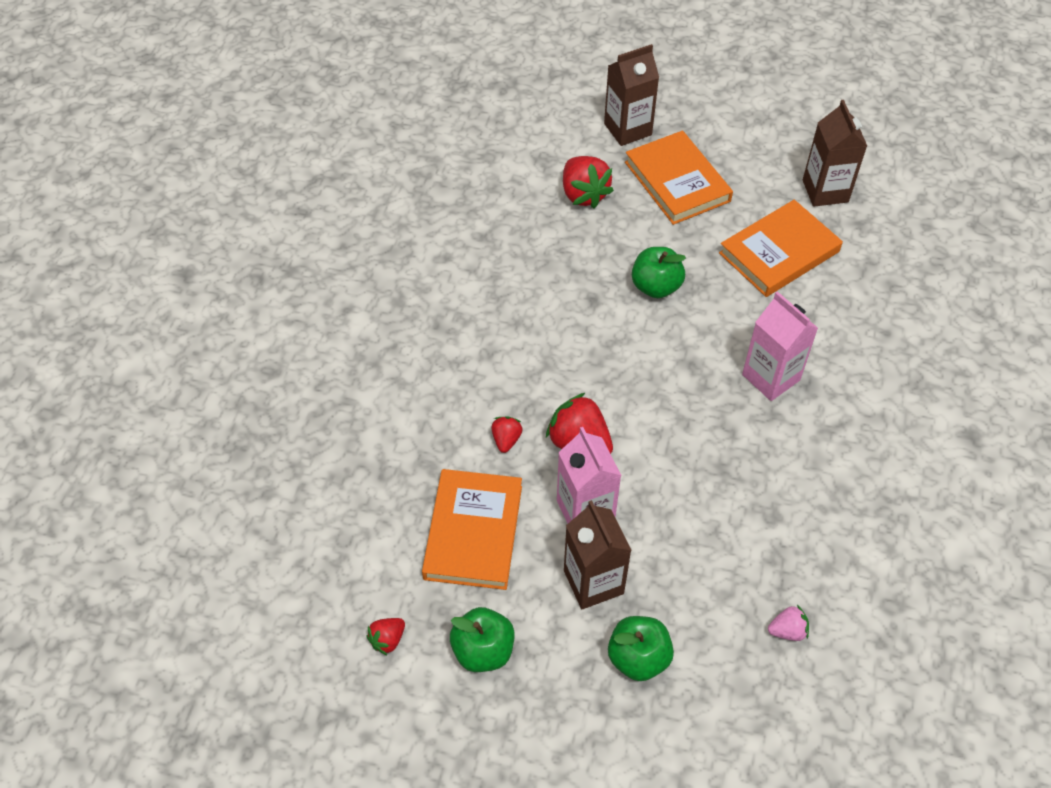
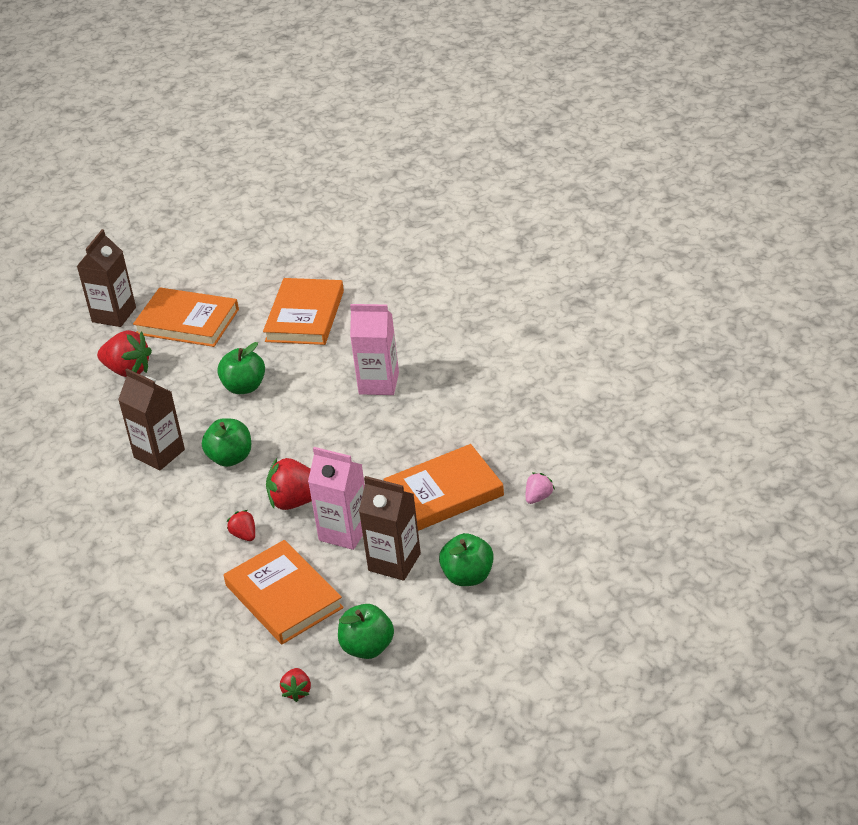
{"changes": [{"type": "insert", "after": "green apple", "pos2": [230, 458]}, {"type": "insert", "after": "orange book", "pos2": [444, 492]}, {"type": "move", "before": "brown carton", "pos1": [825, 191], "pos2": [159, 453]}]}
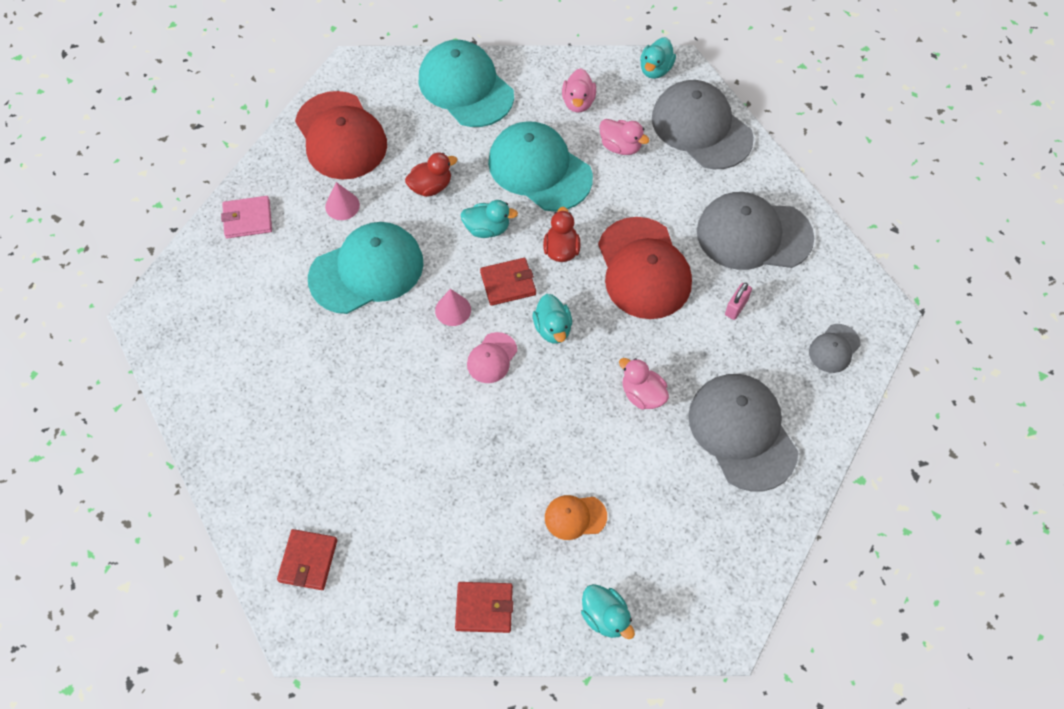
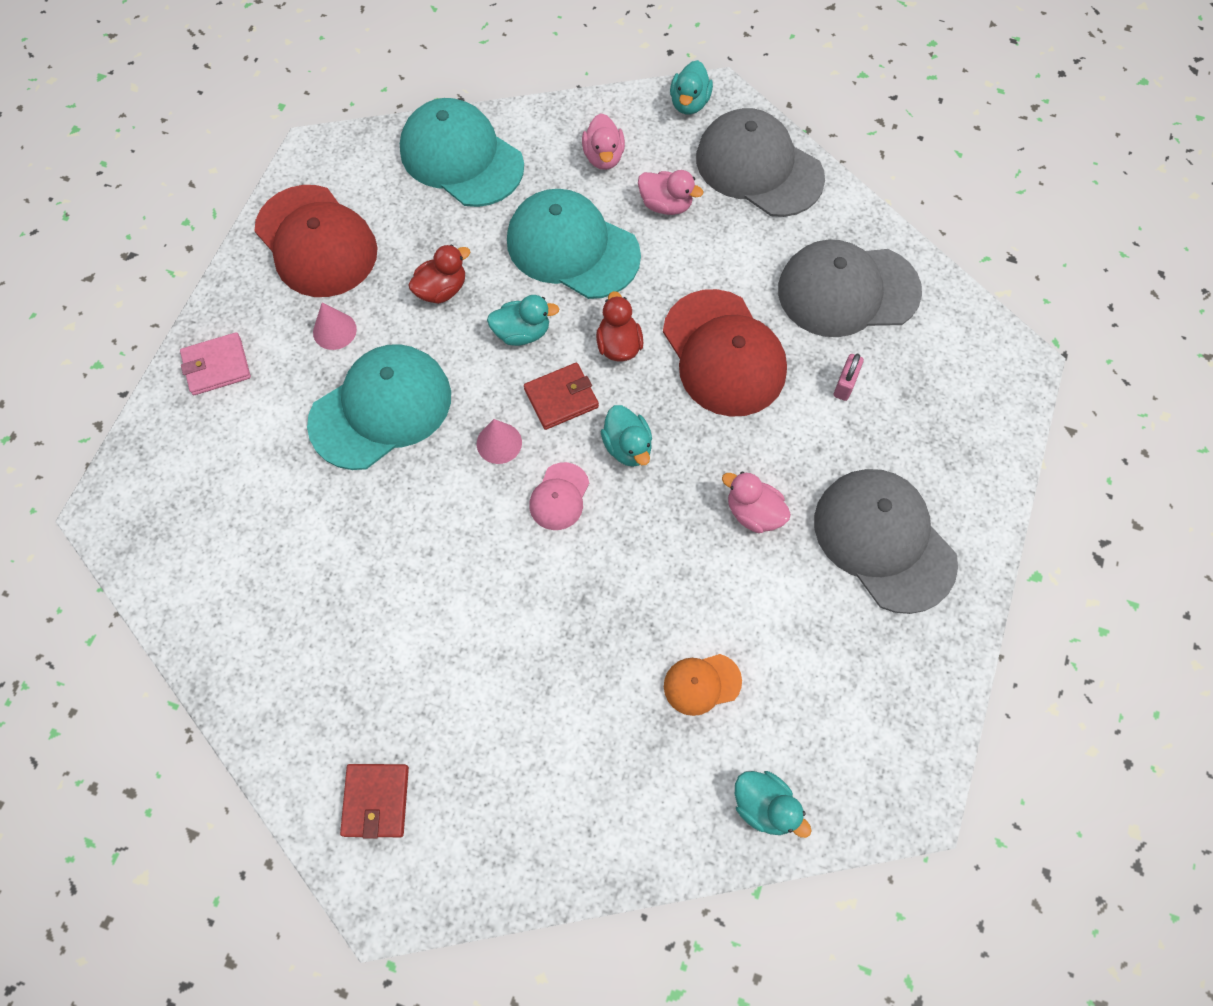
{"changes": [{"type": "delete", "before": "red wallet", "pos1": [484, 608]}, {"type": "delete", "before": "grey cap", "pos1": [834, 348]}]}
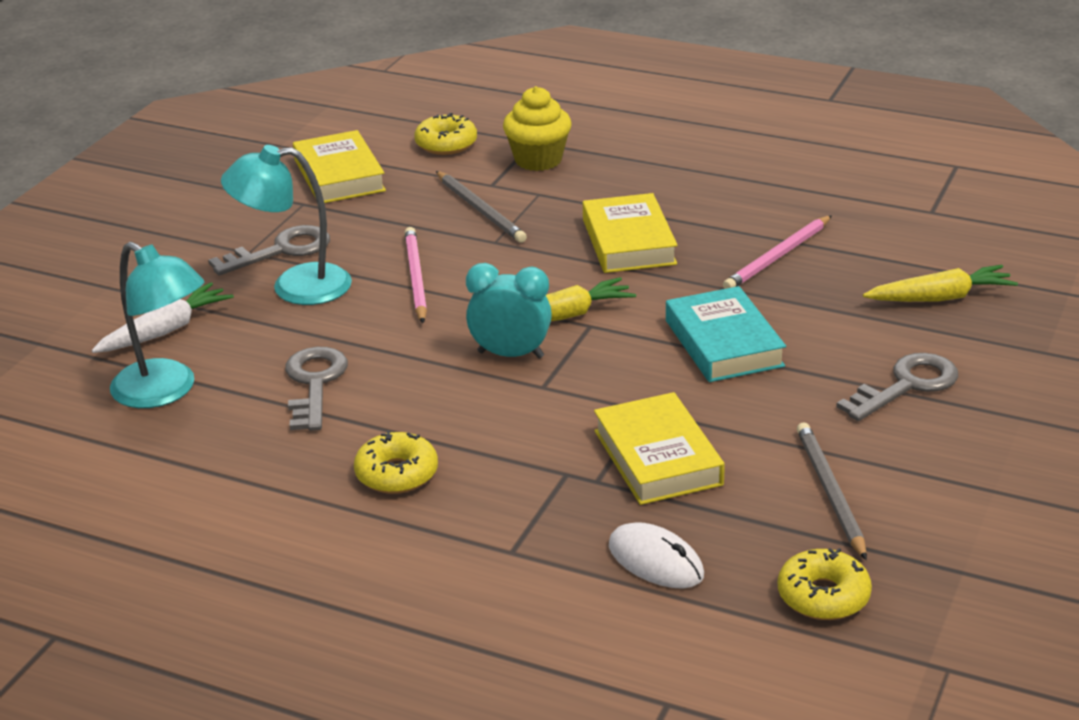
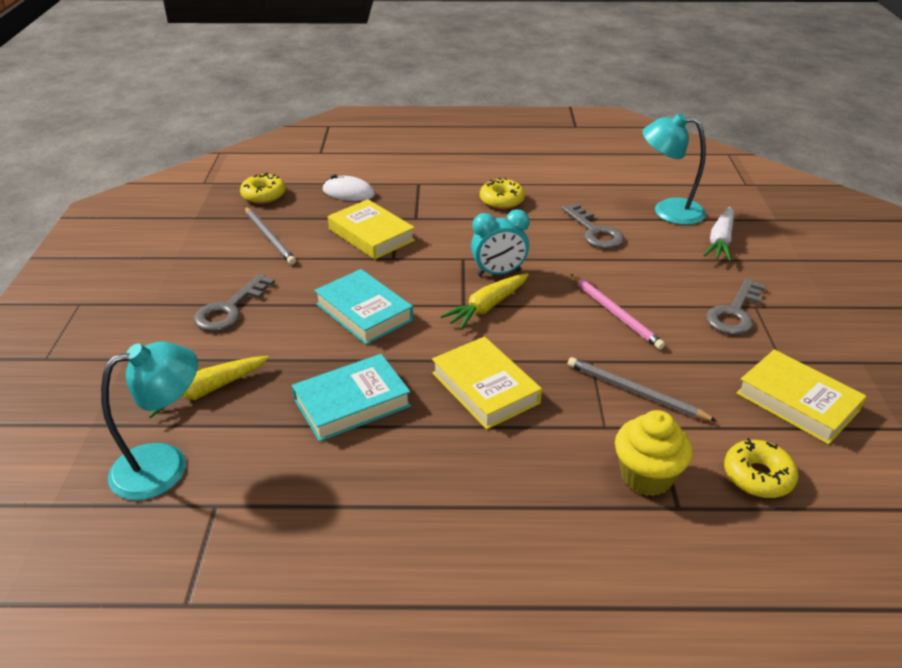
{"changes": [{"type": "move", "before": "turquoise lamp", "pos1": [295, 286], "pos2": [165, 465]}, {"type": "replace", "before": "pink pencil", "after": "turquoise book", "pos1": [778, 257], "pos2": [352, 403]}]}
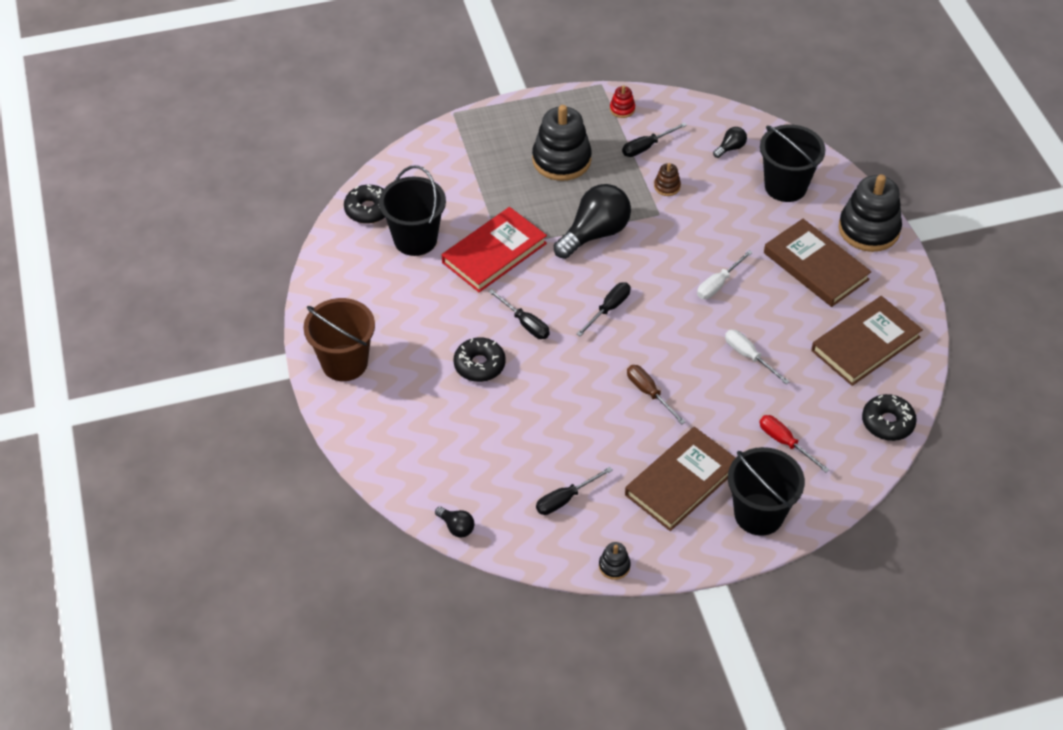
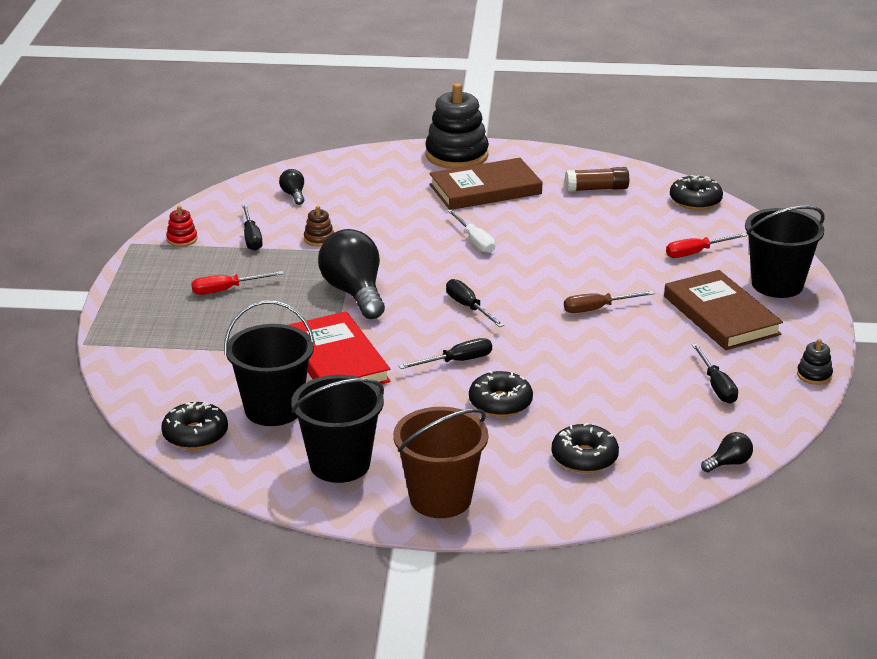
{"changes": [{"type": "delete", "before": "white screwdriver", "pos1": [749, 356]}, {"type": "insert", "after": "black donut", "pos2": [584, 457]}, {"type": "move", "before": "black bucket", "pos1": [785, 186], "pos2": [340, 464]}, {"type": "replace", "before": "black stacking toy", "after": "red screwdriver", "pos1": [561, 160], "pos2": [226, 290]}, {"type": "replace", "before": "brown book", "after": "brown glue stick", "pos1": [865, 344], "pos2": [597, 189]}]}
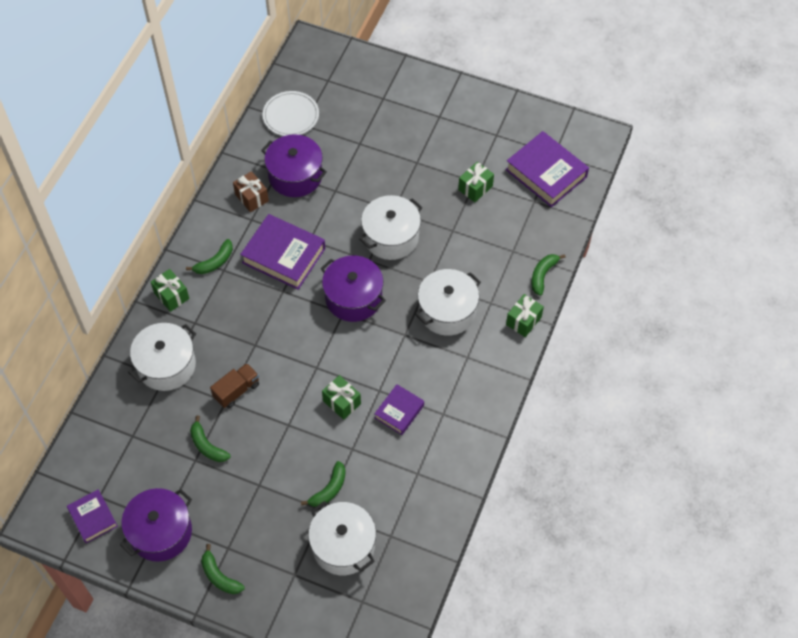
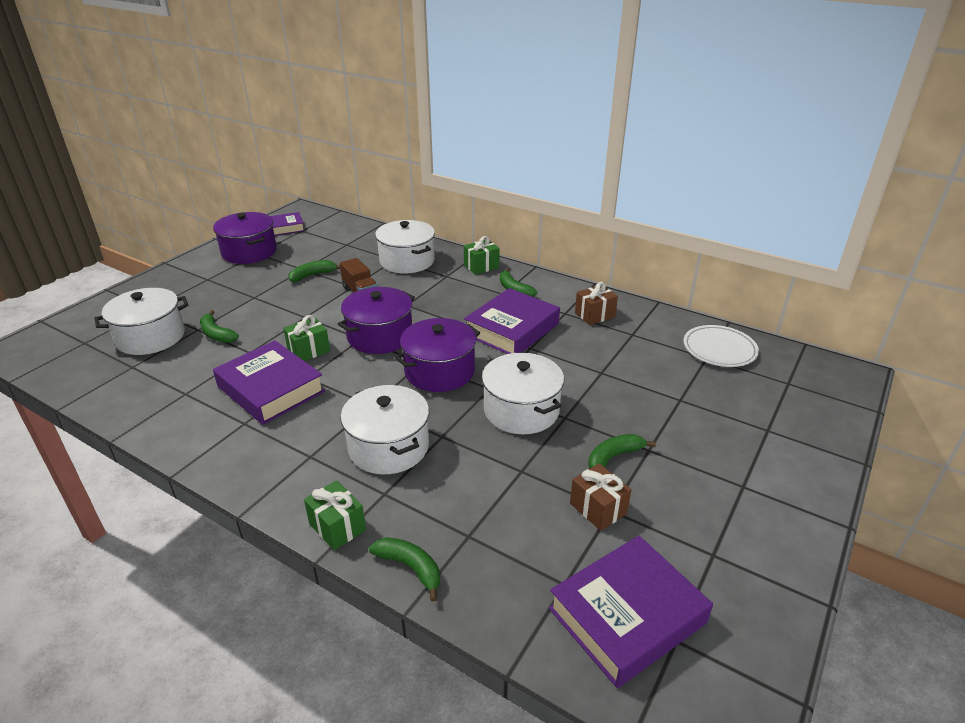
{"changes": [{"type": "move", "before": "green banana", "pos1": [219, 576], "pos2": [614, 457]}, {"type": "move", "before": "purple pot", "pos1": [295, 176], "pos2": [380, 336]}, {"type": "recolor", "before": "green gift", "after": "brown gift", "pos1": [475, 188], "pos2": [598, 508]}, {"type": "resize", "before": "purple book", "pos1": [399, 411], "pos2": [271, 389], "scale": 1.75}]}
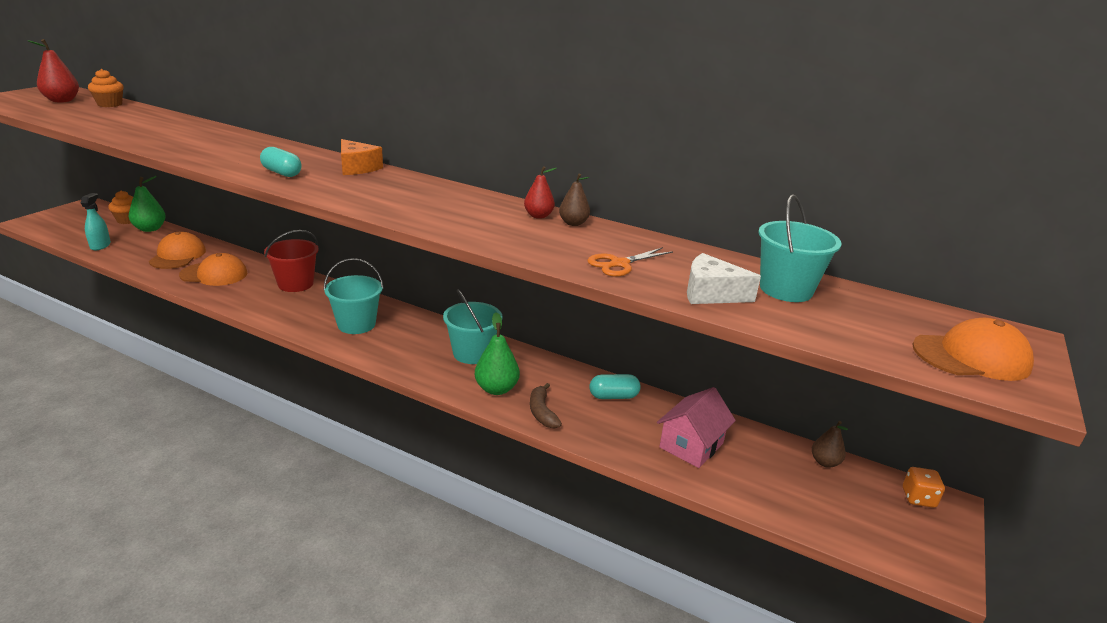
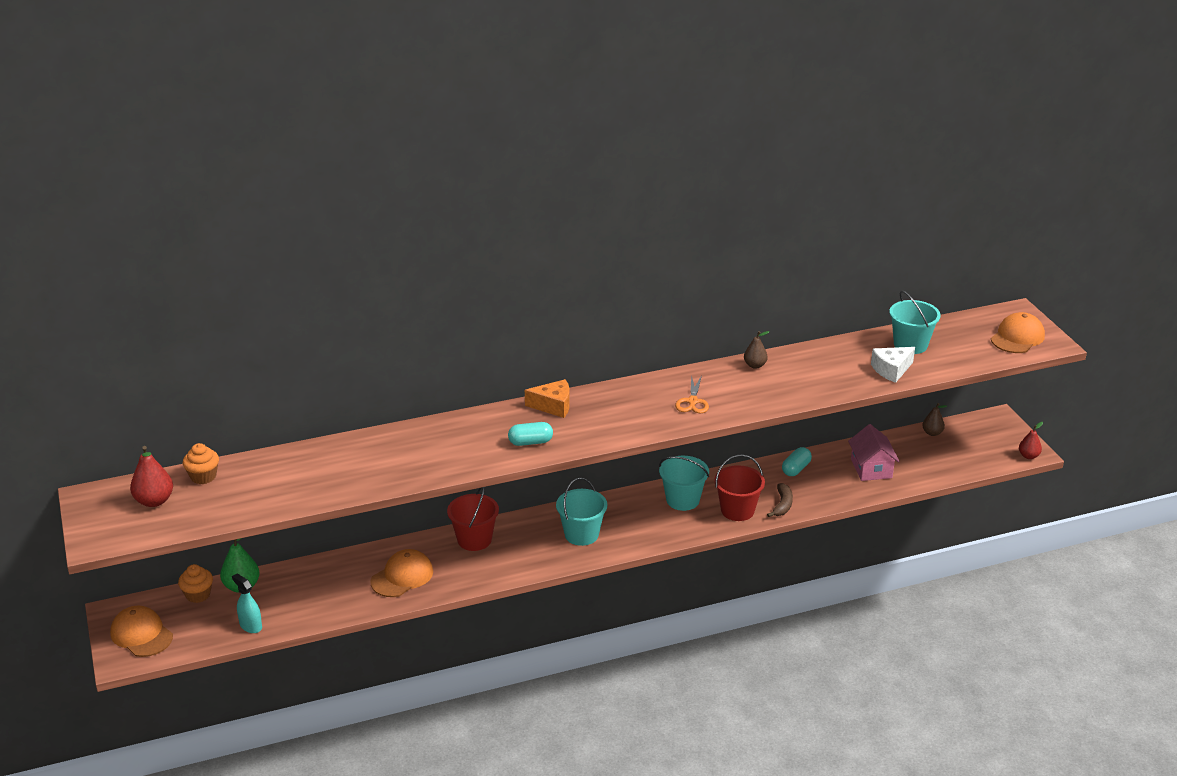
{"changes": [{"type": "delete", "before": "orange dice", "pos1": [918, 498]}, {"type": "move", "before": "orange cap", "pos1": [178, 256], "pos2": [141, 634]}, {"type": "move", "before": "red pear", "pos1": [538, 216], "pos2": [1028, 456]}, {"type": "move", "before": "orange scissors", "pos1": [619, 264], "pos2": [692, 401]}, {"type": "replace", "before": "green pear", "after": "red bucket", "pos1": [496, 389], "pos2": [737, 510]}, {"type": "rotate", "before": "brown banana", "pos1": [542, 412], "pos2": [782, 505], "turn": -105}]}
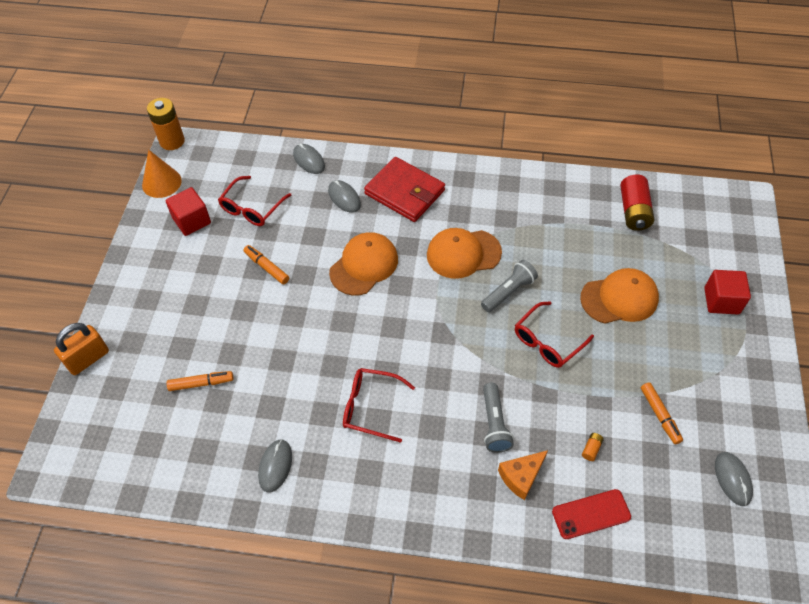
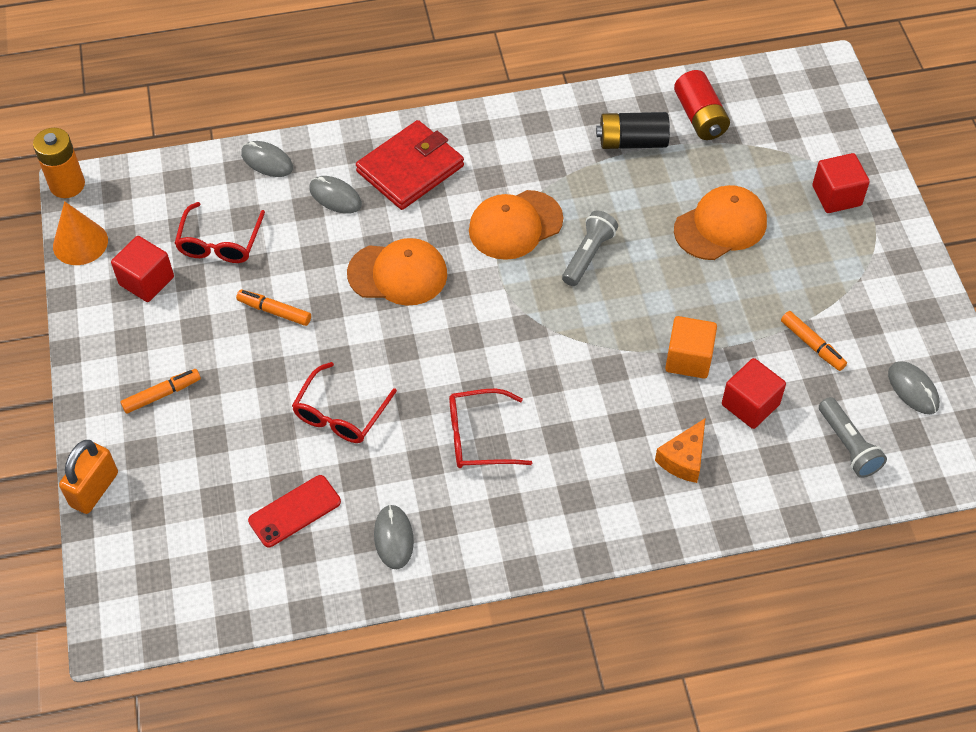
{"changes": [{"type": "insert", "after": "black battery", "pos2": [632, 142]}, {"type": "insert", "after": "orange cube", "pos2": [688, 359]}, {"type": "move", "before": "orange marker", "pos1": [201, 383], "pos2": [162, 394]}, {"type": "move", "before": "grey flashlight", "pos1": [494, 423], "pos2": [848, 445]}, {"type": "move", "before": "red glasses", "pos1": [547, 341], "pos2": [340, 414]}, {"type": "move", "before": "red phone", "pos1": [591, 514], "pos2": [295, 511]}, {"type": "replace", "before": "orange battery", "after": "red cube", "pos1": [591, 449], "pos2": [750, 405]}, {"type": "rotate", "before": "orange cap", "pos1": [364, 265], "pos2": [398, 274], "turn": 75}, {"type": "rotate", "before": "red wallet", "pos1": [404, 192], "pos2": [410, 169], "turn": -60}]}
